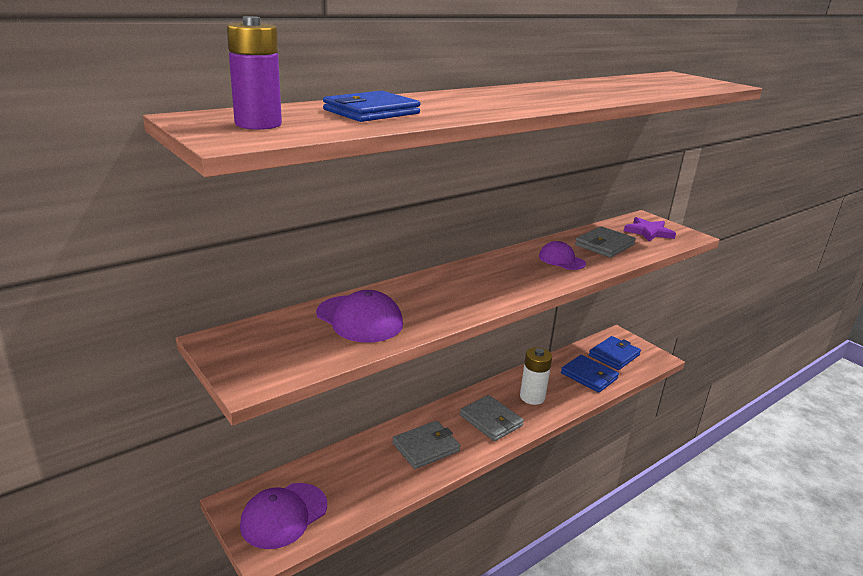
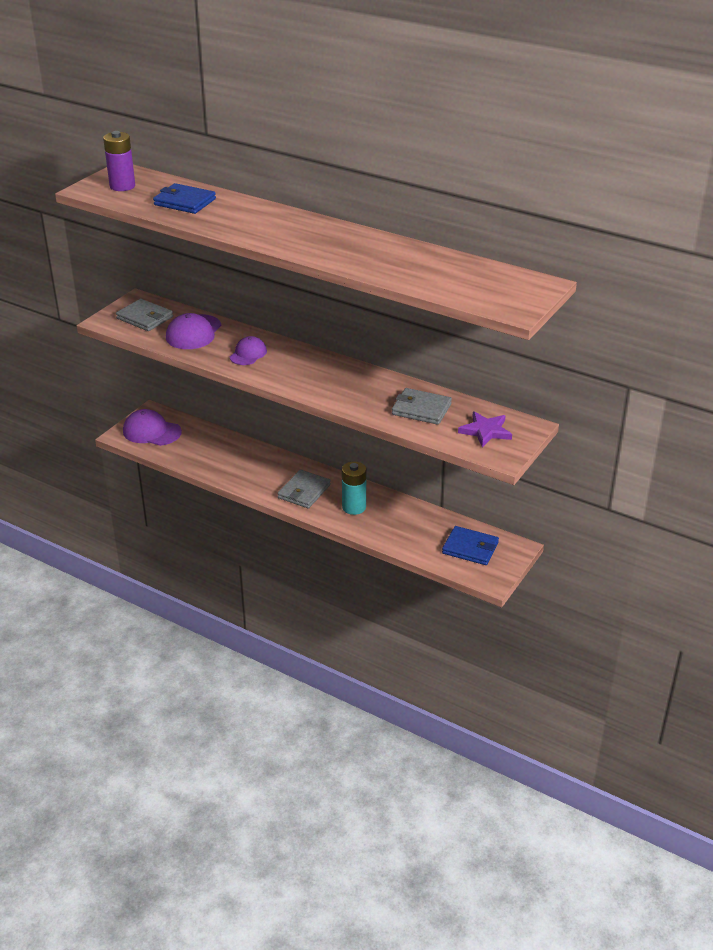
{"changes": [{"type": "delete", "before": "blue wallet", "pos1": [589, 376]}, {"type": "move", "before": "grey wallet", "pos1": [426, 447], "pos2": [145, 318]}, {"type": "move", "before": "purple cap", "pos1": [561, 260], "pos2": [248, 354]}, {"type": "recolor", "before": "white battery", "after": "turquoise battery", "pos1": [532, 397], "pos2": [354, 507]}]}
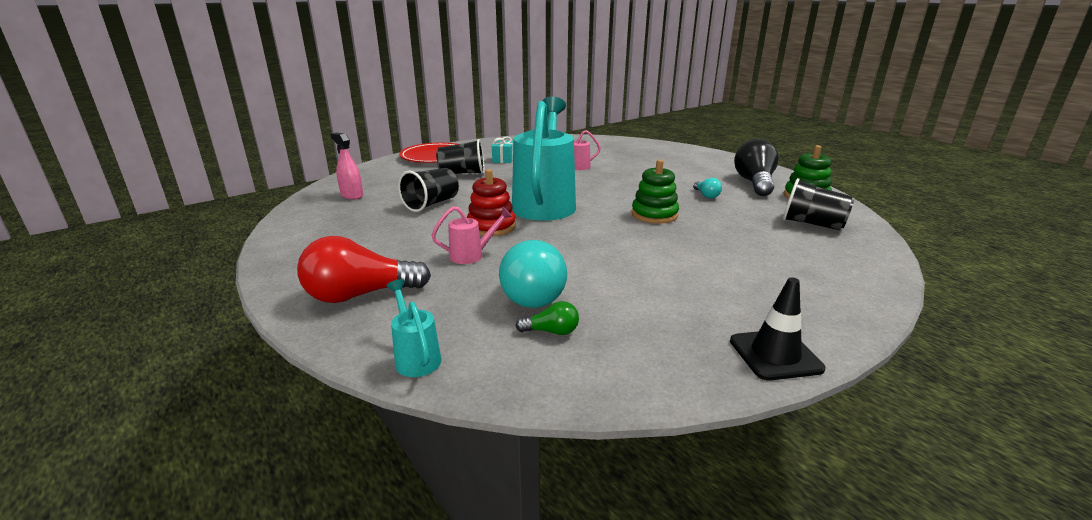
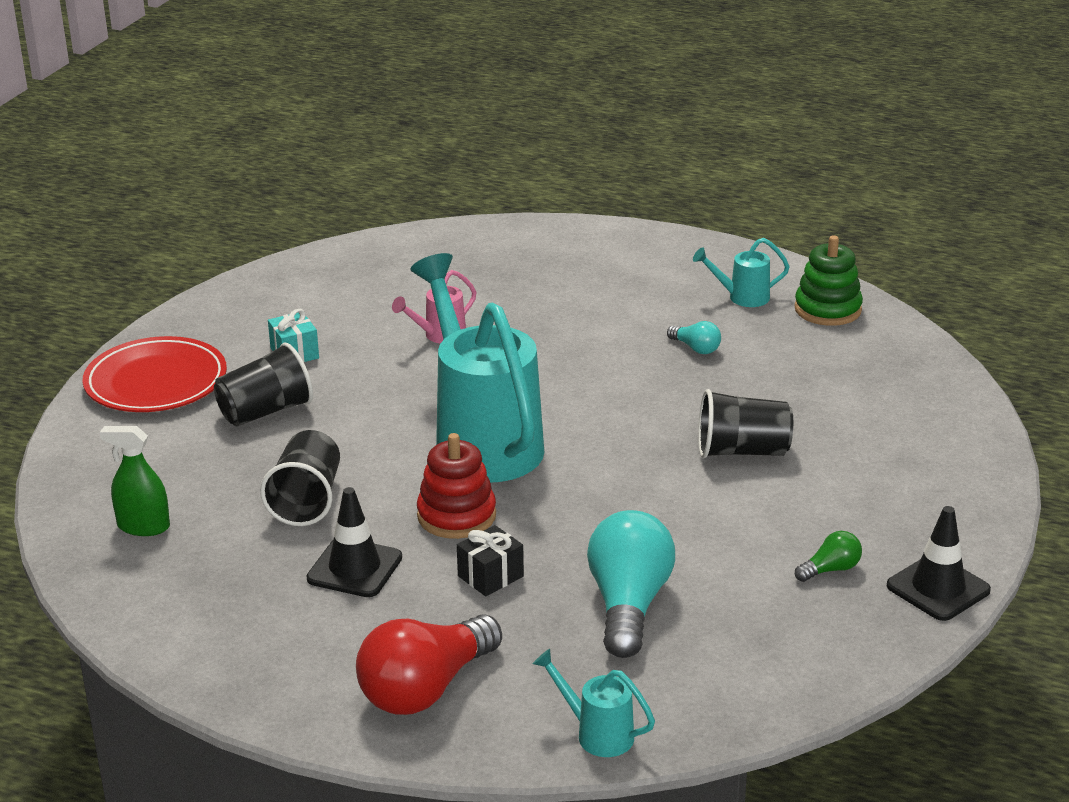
{"changes": [{"type": "delete", "before": "green stacking toy", "pos1": [654, 215]}, {"type": "insert", "after": "black traffic cone", "pos2": [354, 568]}, {"type": "move", "before": "green light bulb", "pos1": [551, 331], "pos2": [830, 569]}, {"type": "move", "before": "black cup", "pos1": [812, 224], "pos2": [742, 451]}, {"type": "replace", "before": "pink watering can", "after": "black gift", "pos1": [472, 255], "pos2": [490, 576]}, {"type": "replace", "before": "black light bulb", "after": "turquoise watering can", "pos1": [754, 183], "pos2": [742, 297]}, {"type": "recolor", "before": "pink spray bottle", "after": "green spray bottle", "pos1": [352, 195], "pos2": [143, 526]}, {"type": "rotate", "before": "turquoise light bulb", "pos1": [531, 292], "pos2": [628, 605], "turn": -135}]}
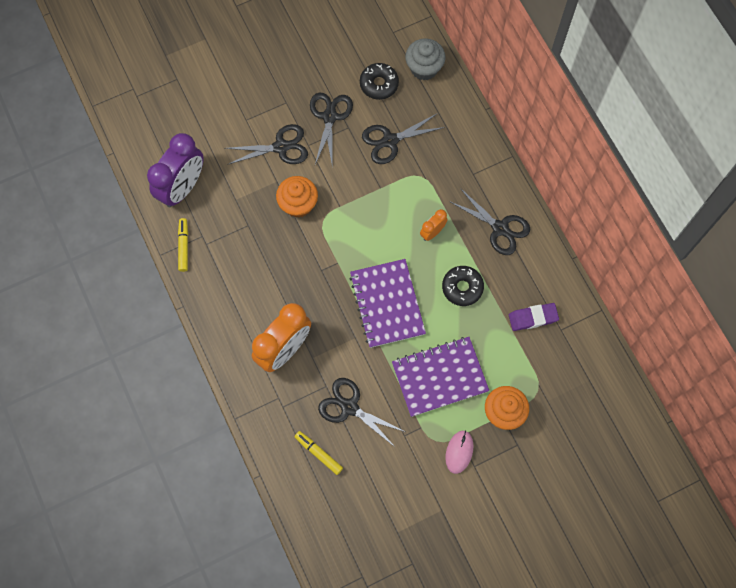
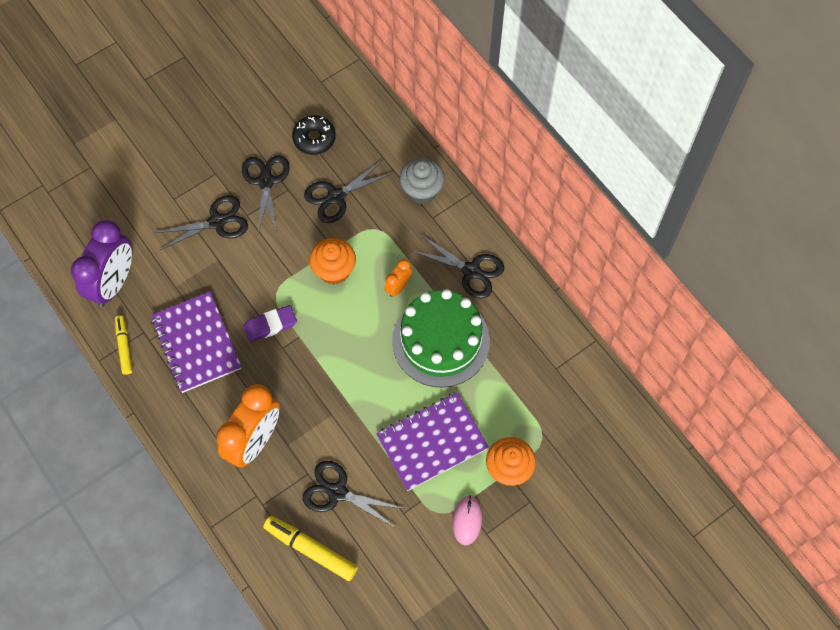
{"changes": [{"type": "move", "before": "orange cupcake", "pos1": [298, 204], "pos2": [334, 270]}, {"type": "move", "before": "purple notebook", "pos1": [387, 304], "pos2": [196, 343]}, {"type": "move", "before": "grey cupcake", "pos1": [424, 68], "pos2": [422, 190]}, {"type": "move", "before": "purple eraser", "pos1": [533, 318], "pos2": [270, 325]}, {"type": "replace", "before": "black donut", "after": "green cake", "pos1": [462, 287], "pos2": [441, 341]}, {"type": "resize", "before": "yellow marker", "pos1": [318, 453], "pos2": [311, 549], "scale": 1.57}]}
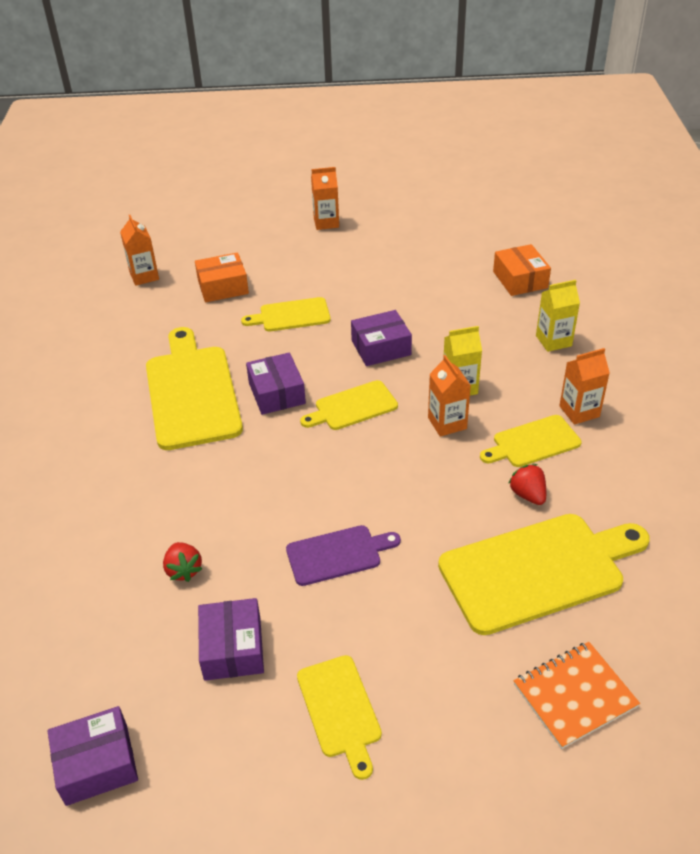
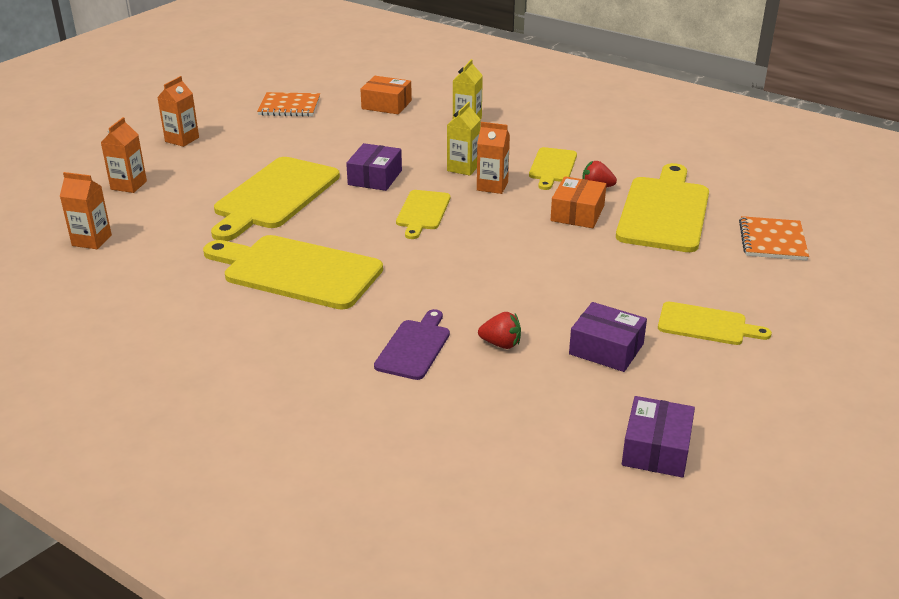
{"changes": [{"type": "delete", "before": "purple box", "pos1": [276, 393]}, {"type": "insert", "after": "orange notebook", "pos2": [289, 106]}, {"type": "move", "before": "orange box", "pos1": [223, 287], "pos2": [577, 213]}, {"type": "move", "before": "purple cutting board", "pos1": [337, 554], "pos2": [414, 347]}, {"type": "move", "before": "orange carton", "pos1": [579, 411], "pos2": [128, 185]}, {"type": "resize", "before": "yellow cutting board", "pos1": [291, 315], "pos2": [274, 196], "scale": 1.85}]}
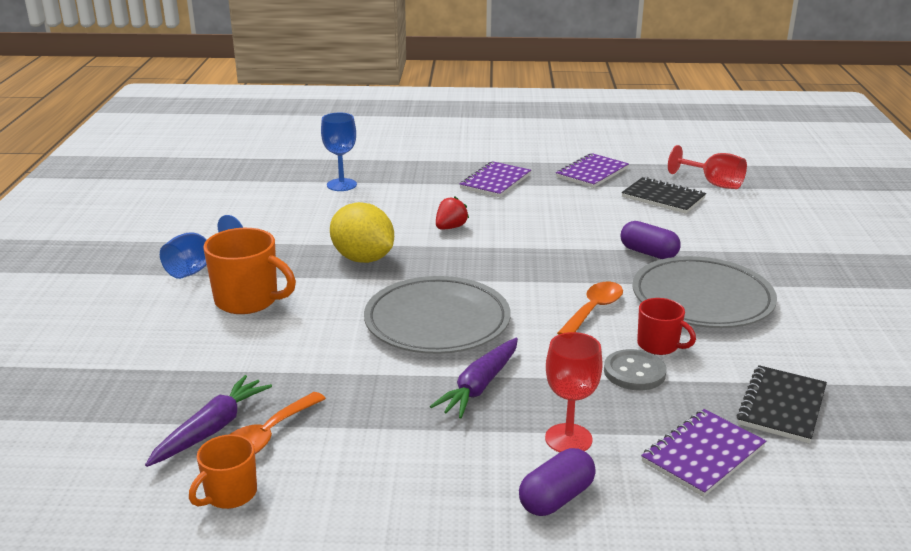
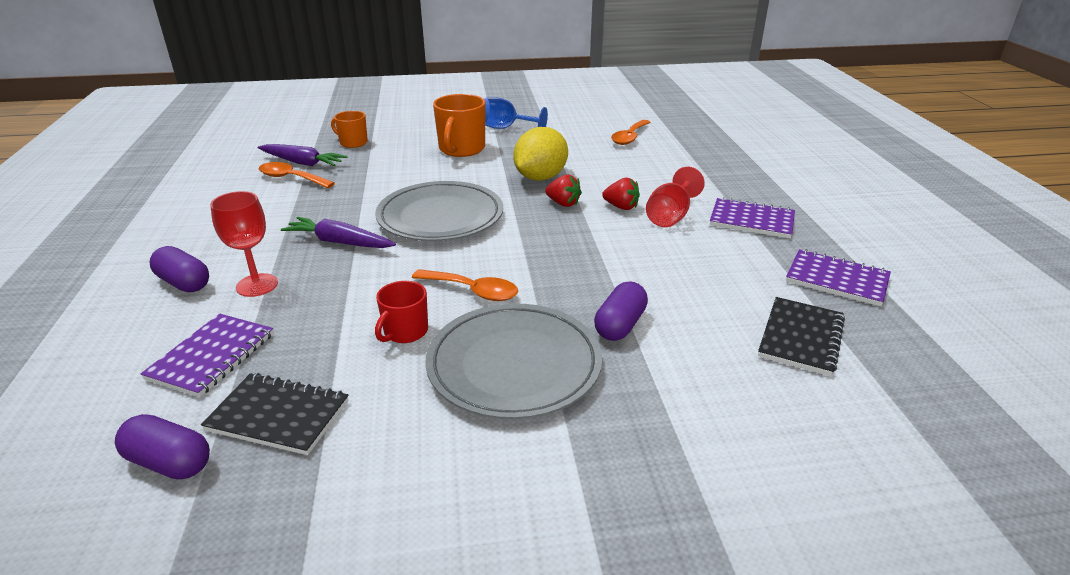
{"changes": [{"type": "delete", "before": "blue goblet", "pos1": [341, 185]}, {"type": "delete", "before": "grey button", "pos1": [634, 372]}, {"type": "insert", "after": "purple capsule", "pos2": [169, 462]}, {"type": "insert", "after": "red strawberry", "pos2": [563, 203]}, {"type": "insert", "after": "orange spoon", "pos2": [629, 137]}, {"type": "move", "before": "orange mug", "pos1": [229, 494], "pos2": [353, 143]}, {"type": "move", "before": "red goblet", "pos1": [713, 183], "pos2": [670, 216]}, {"type": "rotate", "before": "purple notebook", "pos1": [703, 455], "pos2": [211, 356], "turn": 75}]}
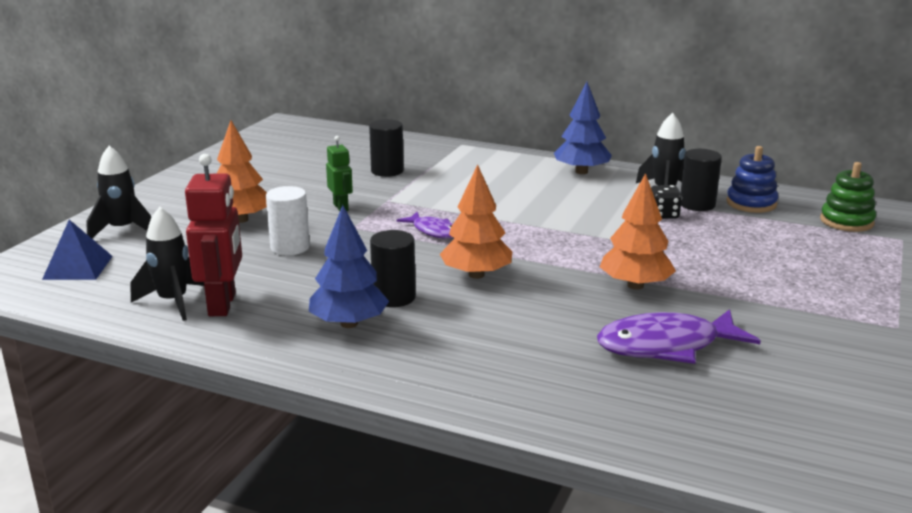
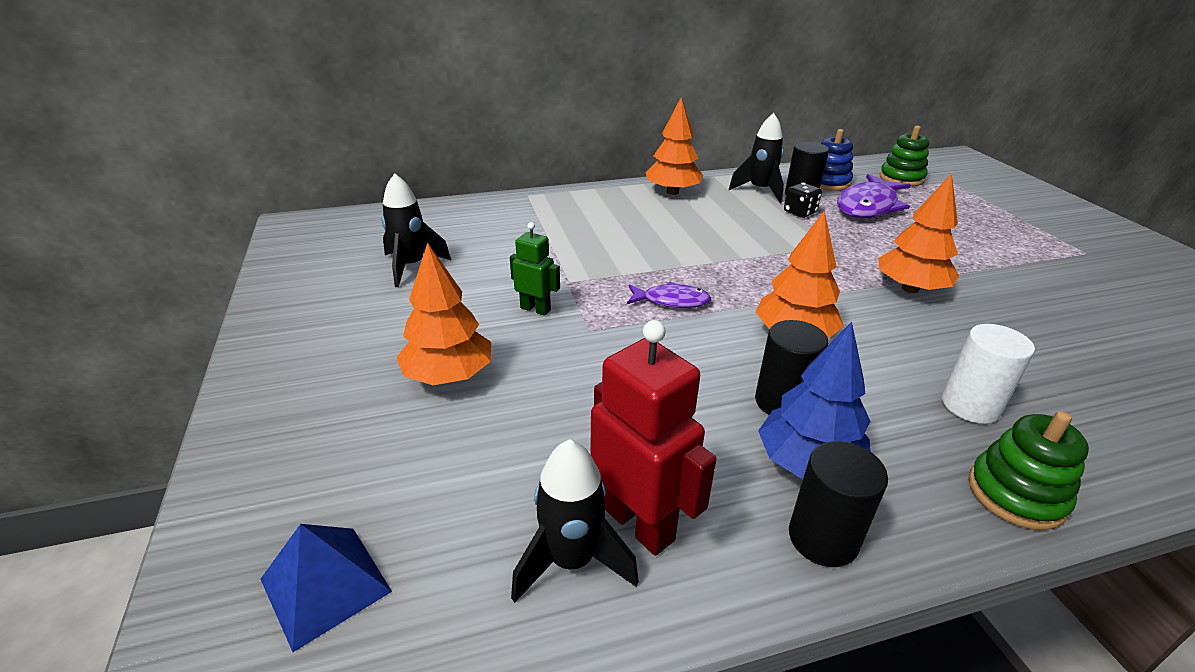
{"changes": [{"type": "insert", "after": "green stacking toy", "pos2": [1016, 494]}, {"type": "move", "before": "black rocket", "pos1": [122, 230], "pos2": [411, 266]}, {"type": "move", "before": "white cylinder", "pos1": [290, 247], "pos2": [970, 405]}, {"type": "move", "before": "black cylinder", "pos1": [387, 171], "pos2": [823, 538]}, {"type": "move", "before": "purple fish", "pos1": [666, 346], "pos2": [868, 206]}, {"type": "recolor", "before": "blue tree", "after": "orange tree", "pos1": [581, 171], "pos2": [672, 192]}]}
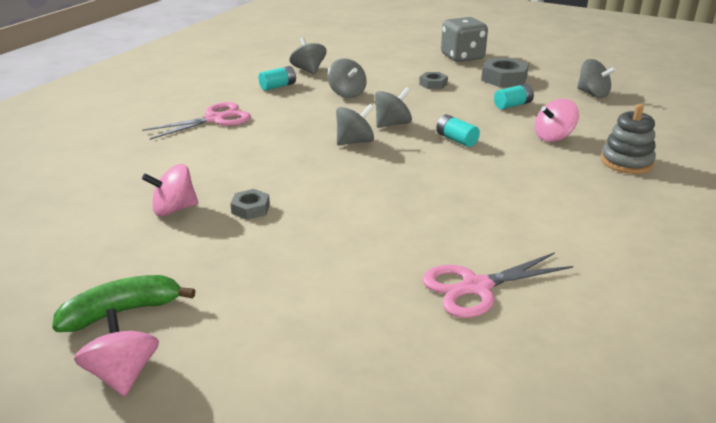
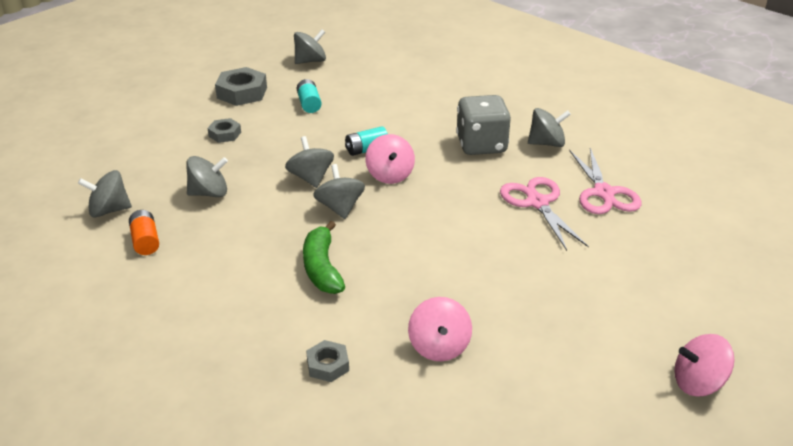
{"changes": [{"type": "delete", "before": "grey stacking toy", "pos1": [626, 162]}, {"type": "insert", "after": "grey spinning top", "pos2": [546, 143]}, {"type": "move", "before": "green banana", "pos1": [122, 311], "pos2": [322, 268]}, {"type": "move", "before": "pink scissors", "pos1": [215, 119], "pos2": [537, 203]}, {"type": "move", "before": "grey nut", "pos1": [250, 209], "pos2": [328, 365]}, {"type": "move", "before": "grey dice", "pos1": [462, 57], "pos2": [481, 145]}, {"type": "move", "before": "pink spinning top", "pos1": [553, 137], "pos2": [390, 175]}, {"type": "recolor", "before": "turquoise battery", "after": "orange battery", "pos1": [278, 86], "pos2": [145, 241]}]}
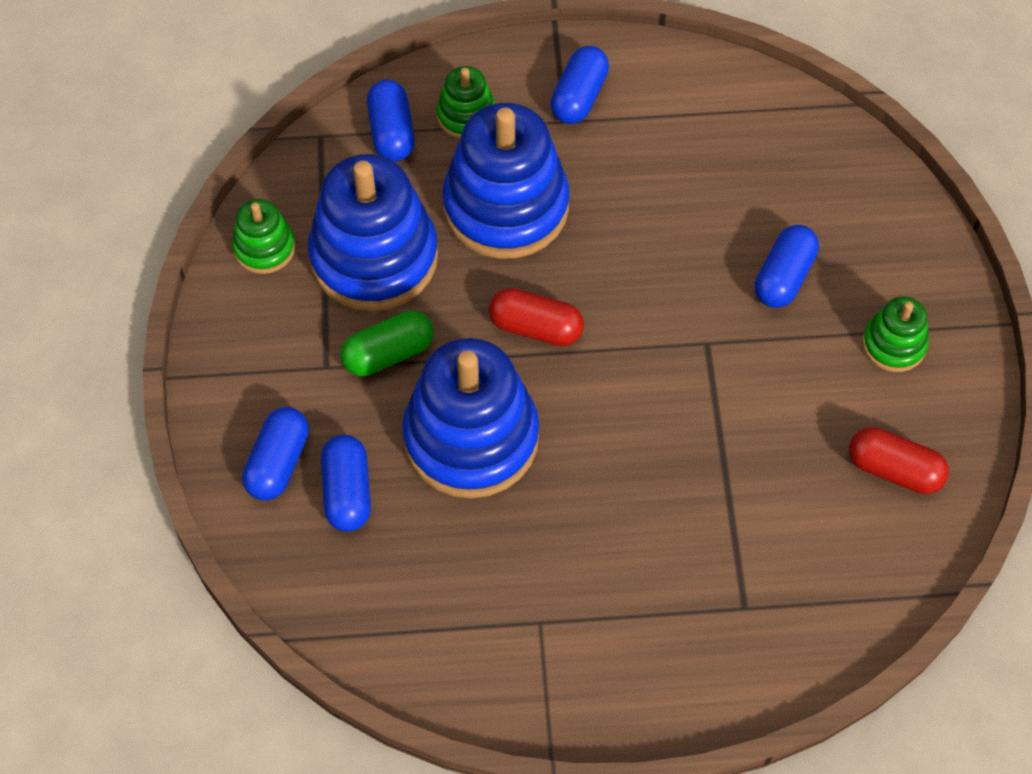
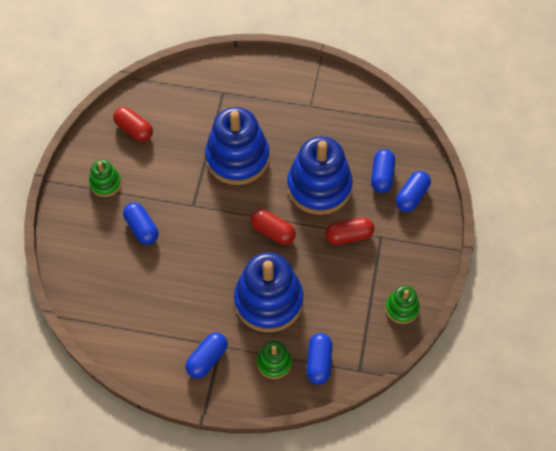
{"changes": [{"type": "move", "before": "blue stacking toy", "pos1": [374, 257], "pos2": [237, 158]}, {"type": "recolor", "before": "green capsule", "after": "red capsule", "pos1": [388, 354], "pos2": [349, 236]}, {"type": "rotate", "before": "blue capsule", "pos1": [784, 277], "pos2": [142, 228], "turn": -75}]}
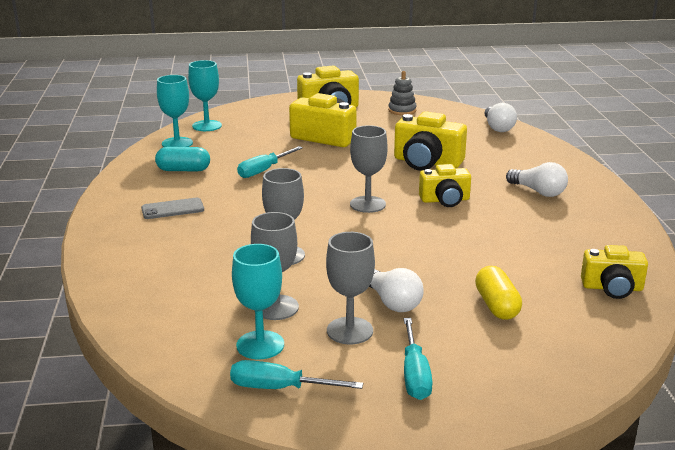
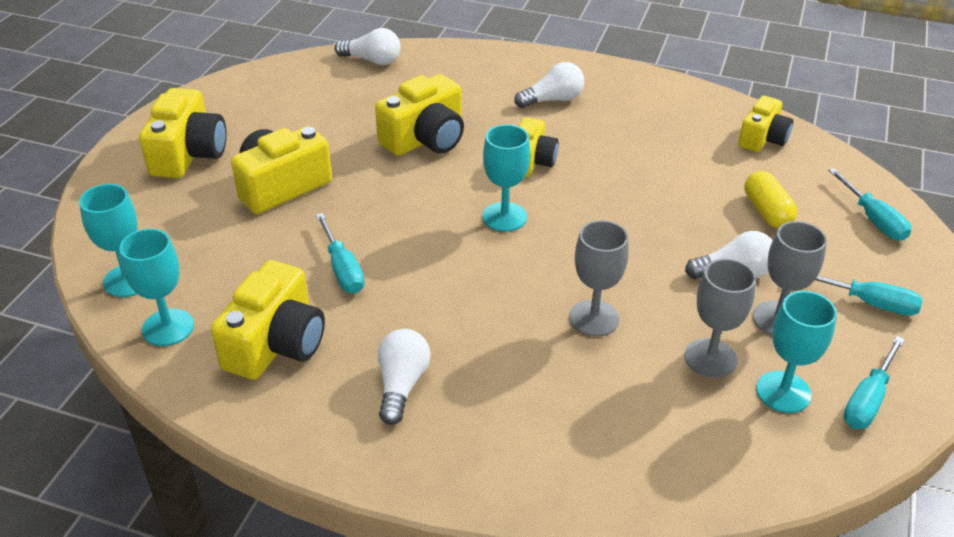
{"changes": [{"type": "delete", "before": "grey stacking toy", "pos1": [402, 110]}, {"type": "insert", "after": "turquoise screwdriver", "pos2": [873, 219]}, {"type": "replace", "before": "grey phone", "after": "white light bulb", "pos1": [172, 209], "pos2": [401, 385]}, {"type": "replace", "before": "turquoise capsule", "after": "yellow camera", "pos1": [183, 170], "pos2": [276, 344]}, {"type": "recolor", "before": "grey goblet", "after": "turquoise goblet", "pos1": [367, 204], "pos2": [504, 217]}, {"type": "rotate", "before": "yellow capsule", "pos1": [496, 305], "pos2": [767, 212], "turn": 60}]}
